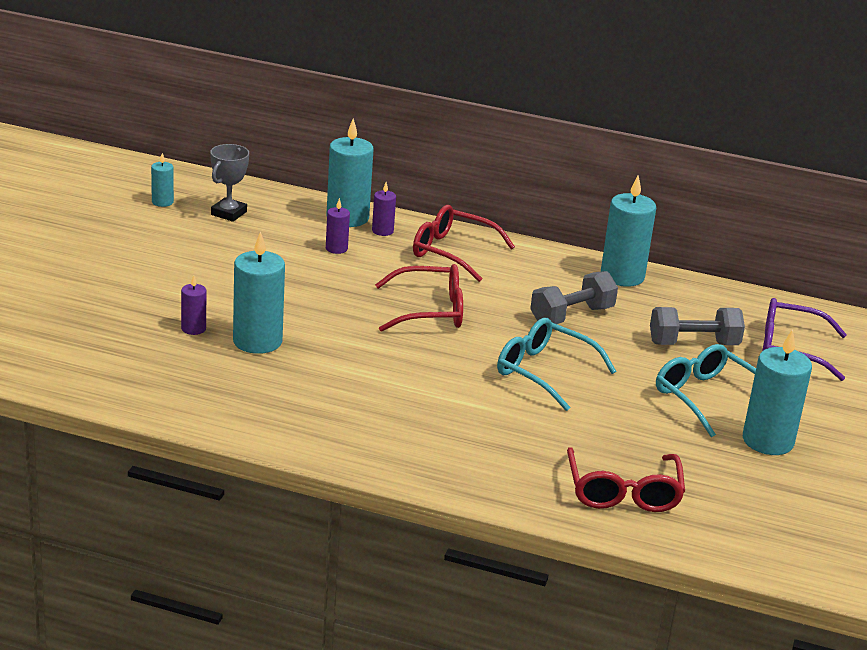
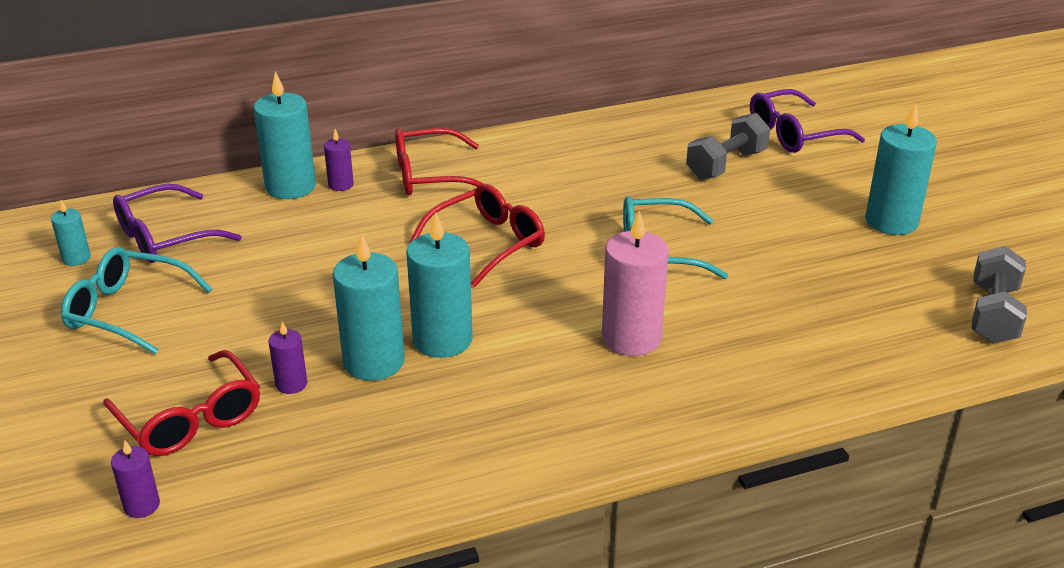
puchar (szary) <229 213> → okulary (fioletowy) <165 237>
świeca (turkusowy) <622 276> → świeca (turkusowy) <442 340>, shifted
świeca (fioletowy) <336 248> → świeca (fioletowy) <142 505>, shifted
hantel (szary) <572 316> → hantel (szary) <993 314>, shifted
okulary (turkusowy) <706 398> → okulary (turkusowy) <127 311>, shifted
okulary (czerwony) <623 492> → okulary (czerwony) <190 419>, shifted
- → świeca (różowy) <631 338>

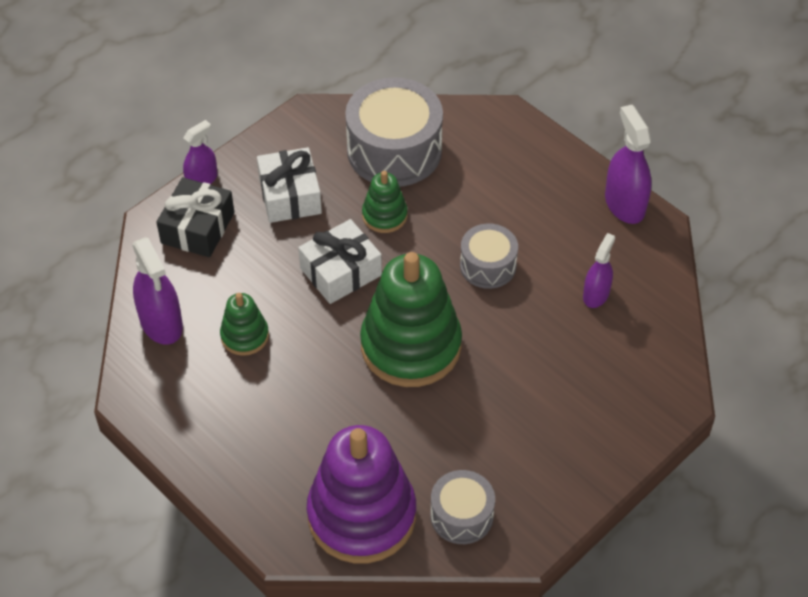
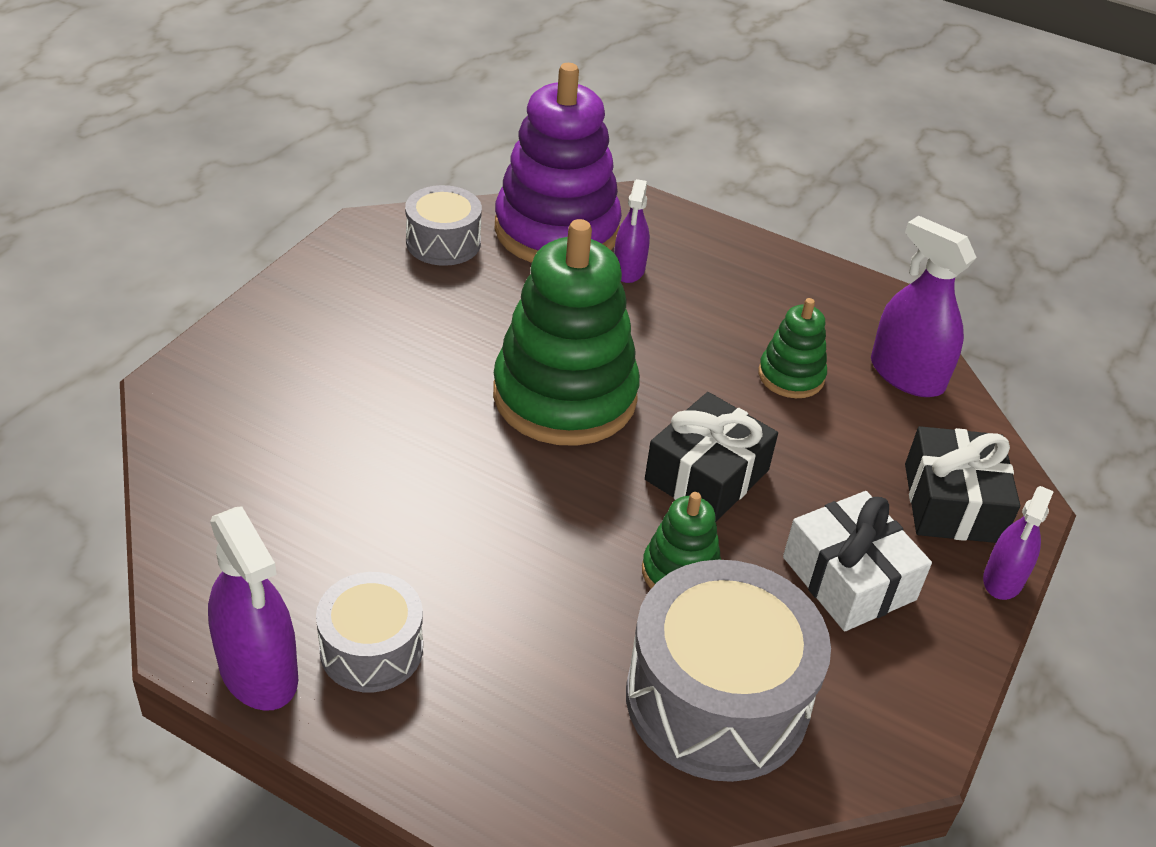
prezent (biały) <340 272> → prezent (czarny) <707 475>
bęben (szary) <488 266> → bęben (szary) <371 649>, shifted
spryskiwacz (fioletowy) <596 294> → spryskiwacz (fioletowy) <629 269>, shifted

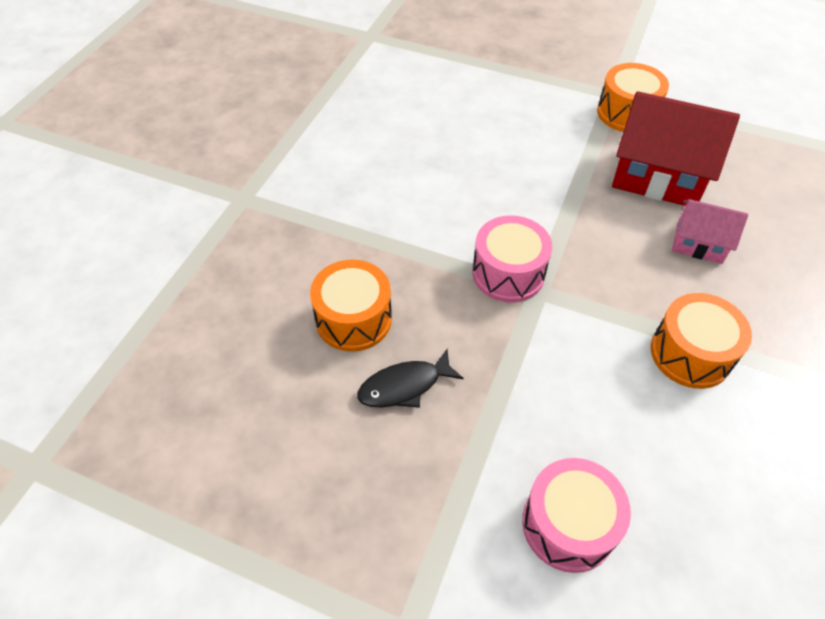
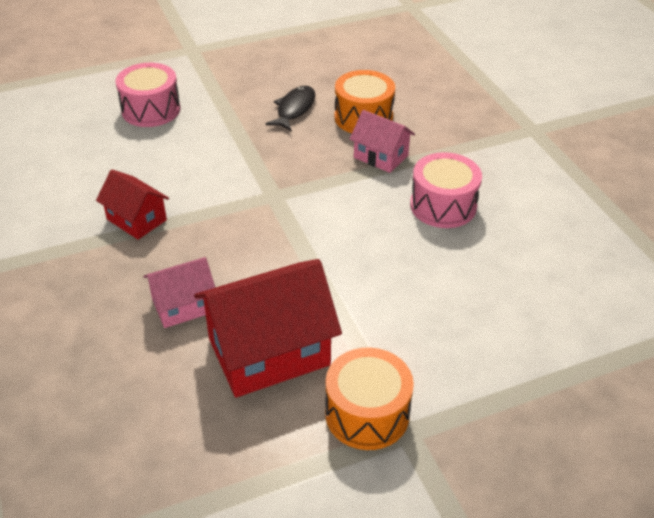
bęben (różowy) <508 273> → bęben (różowy) <443 206>, shifted
bęben (pomarańczowy) <690 354> → domek (czerwony) <136 219>
- → domek (różowy) <381 156>

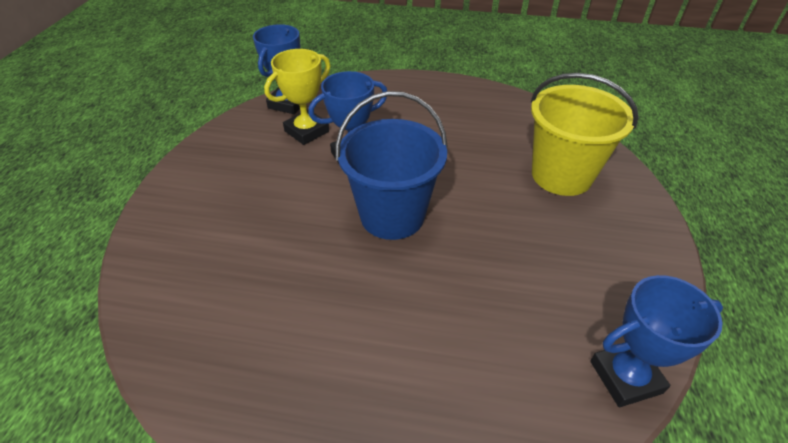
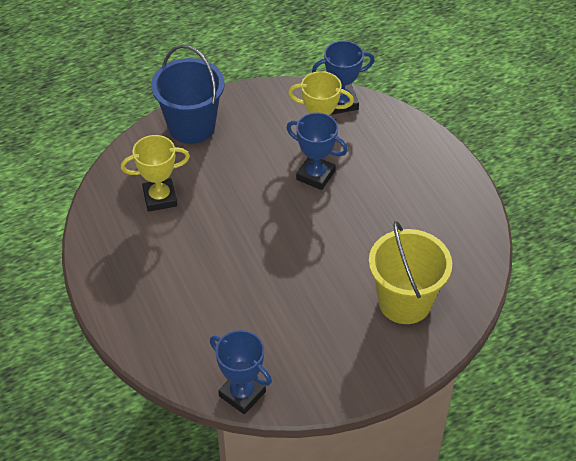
wiadro (niebieski) <392 215> → wiadro (niebieski) <191 126>, shifted
- → puchar (żółty) <160 198>

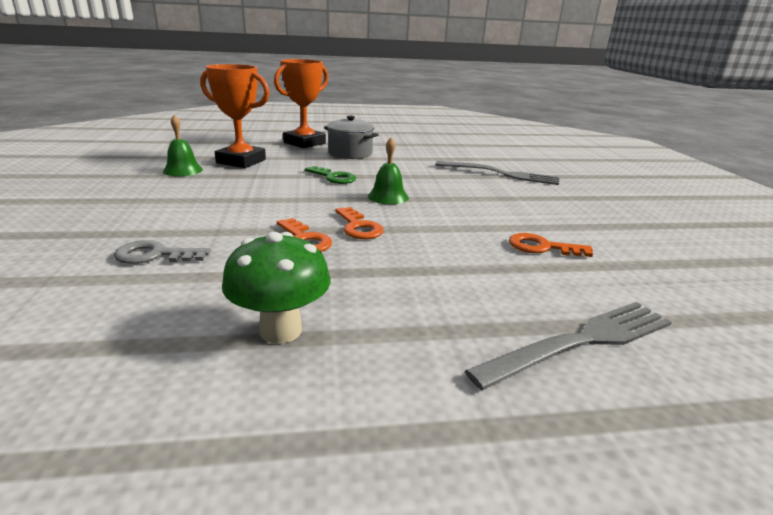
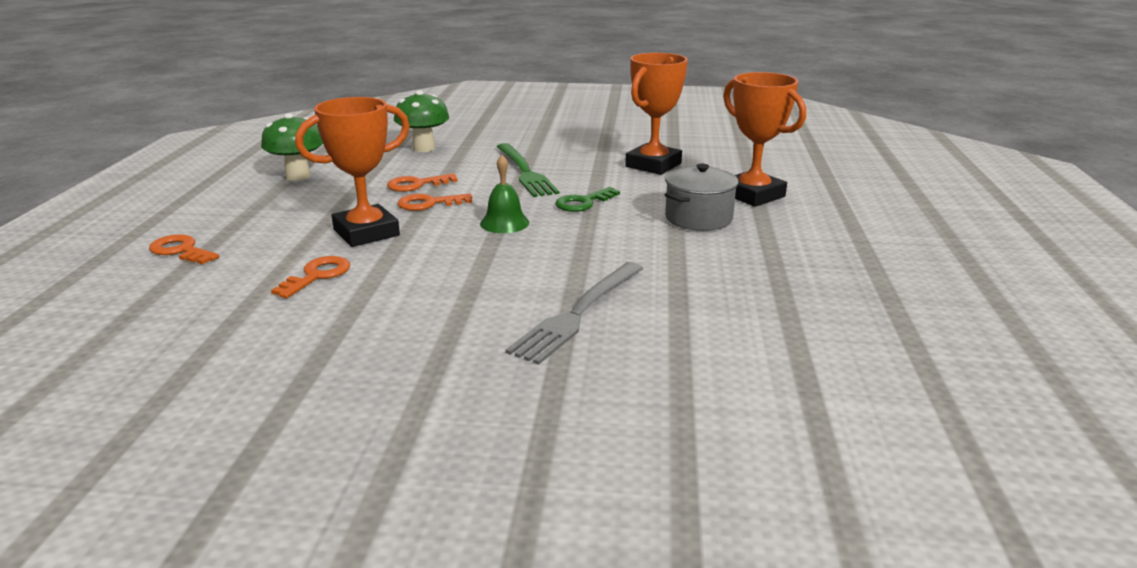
dzwonek (zielony) <183 170> → -
klucz (szary) <155 255> → grzyb (zielony) <424 148>
widelec (szary) <581 342> → klucz (pomarańczowy) <181 250>
- → puchar (pomarańczowy) <366 233>
- → widelec (zielony) <525 172>

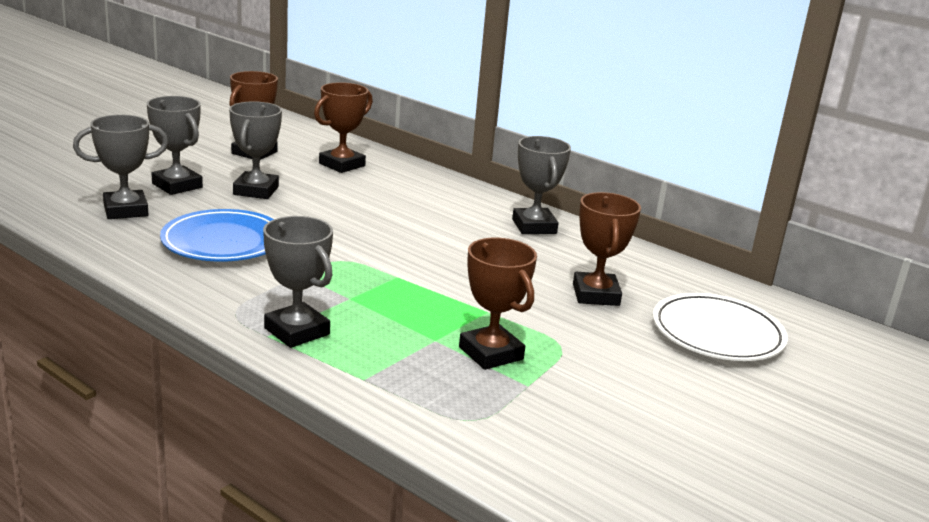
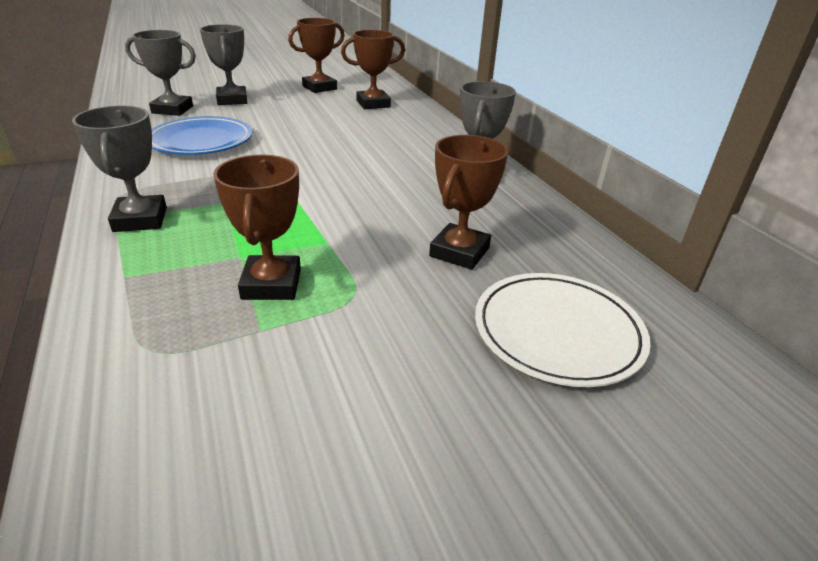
puchar (szary) <256 190> → -

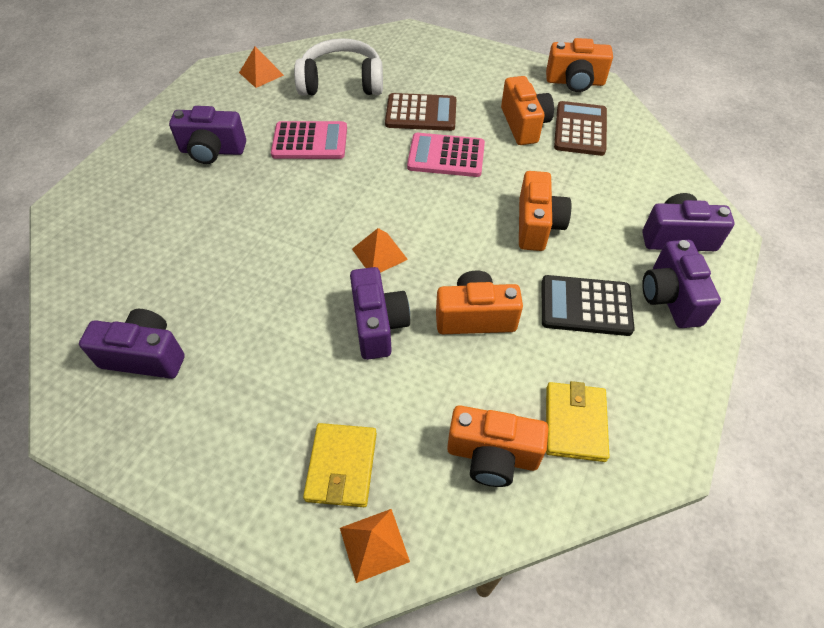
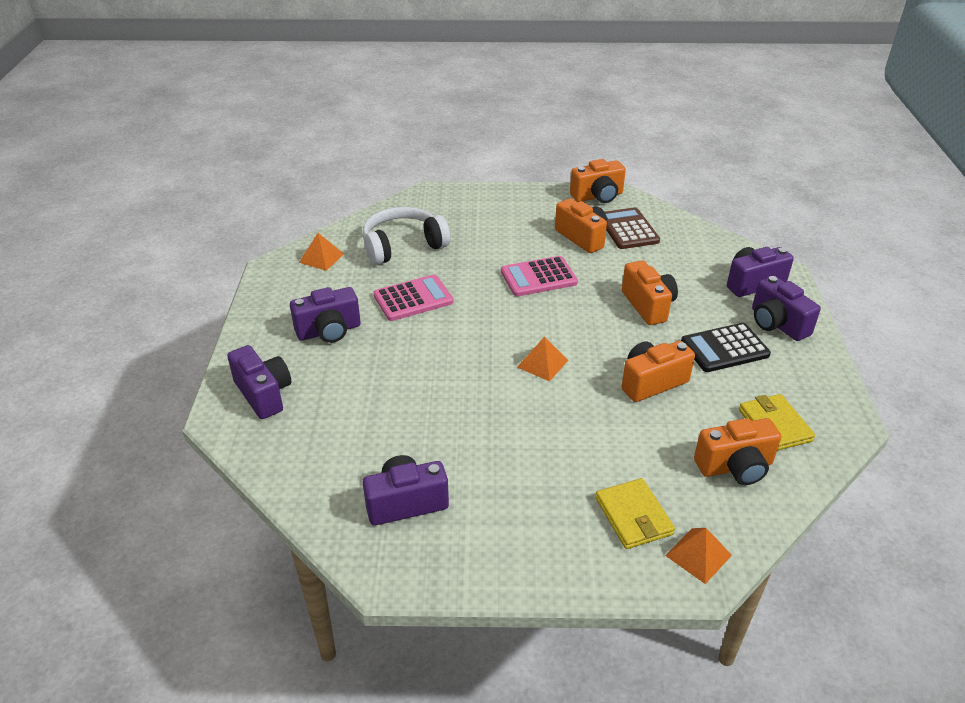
kalkulator (brązowy) <421 113> → -
aparat fotograficzny (fioletowy) <378 325> → aparat fotograficzny (fioletowy) <264 394>, shifted

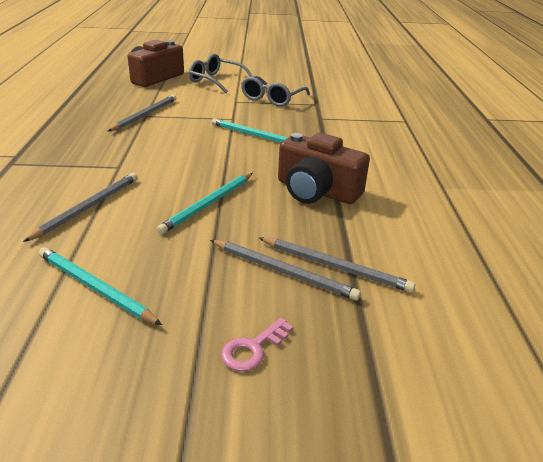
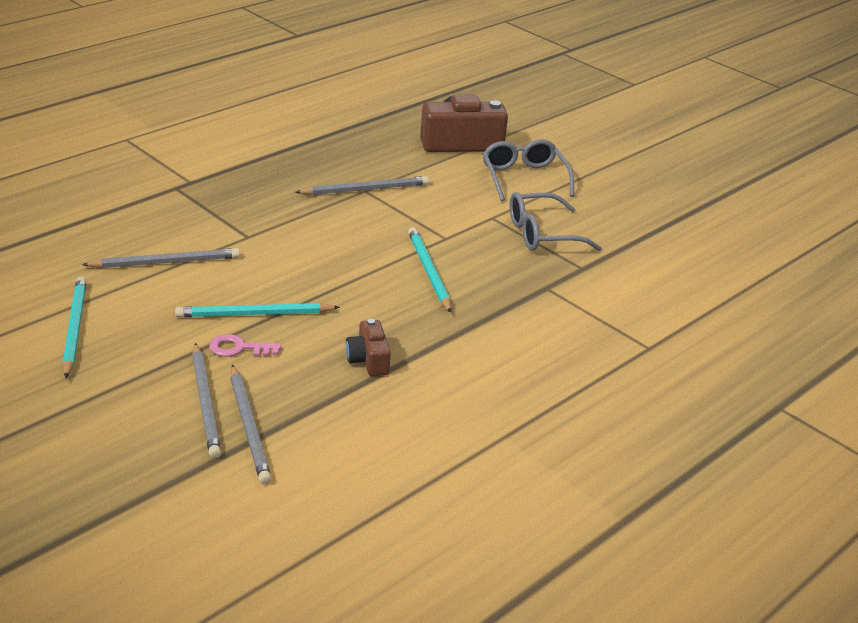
aparat fotograficzny (brązowy) <316 191> → aparat fotograficzny (brązowy) <368 360>, x0.53
klucz (różowy) <253 348> → klucz (różowy) <239 348>, shifted

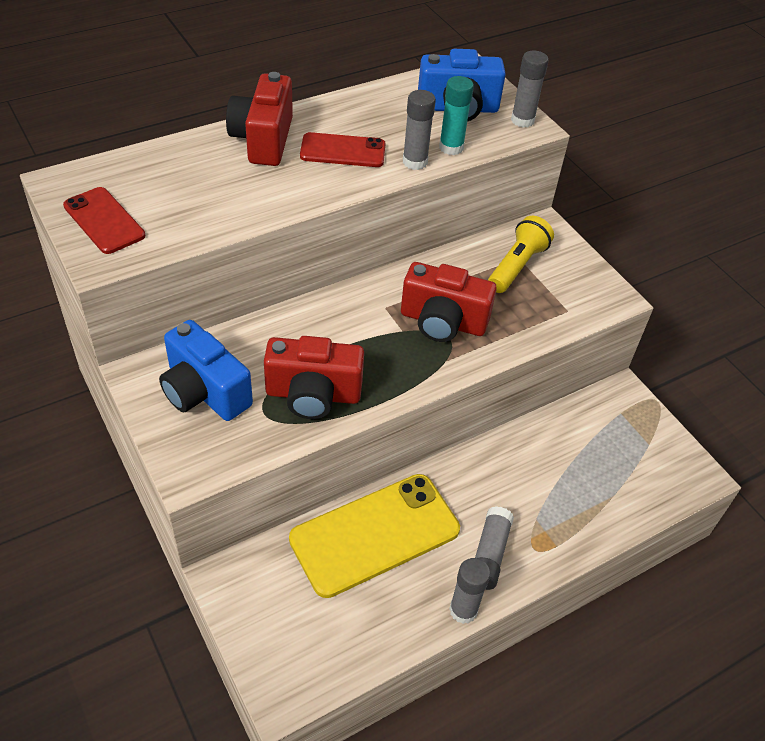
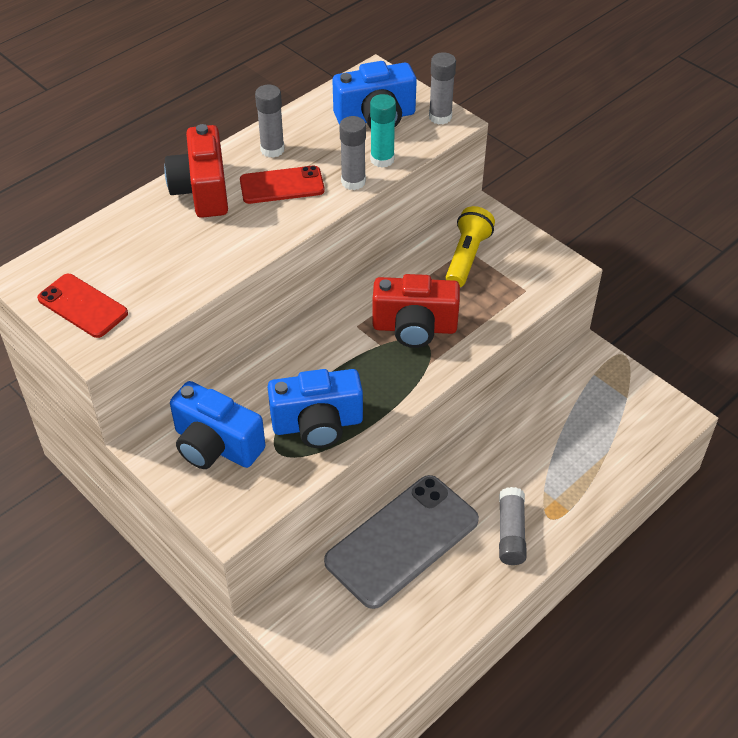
aparat fotograficzny (czerwony) <313 394> → aparat fotograficzny (niebieski) <317 424>
telefon (żółty) <375 534> → telefon (szary) <402 541>
klej w sztyfcie (szary) <463 610> → klej w sztyfcie (szary) <272 150>, shifted

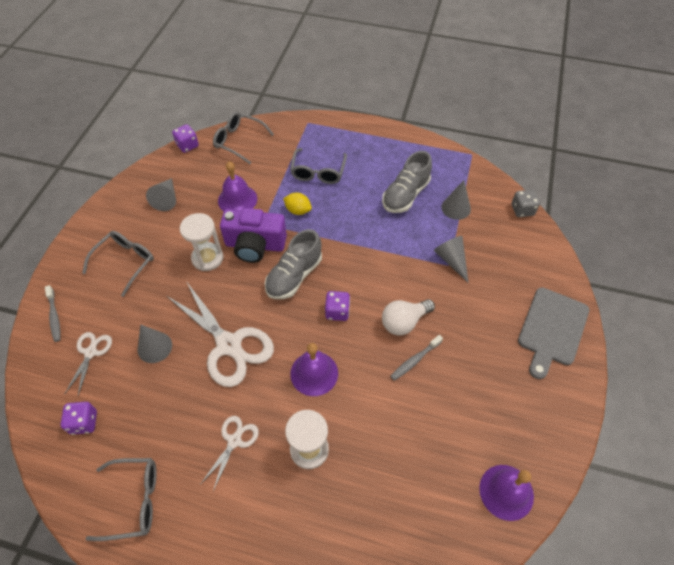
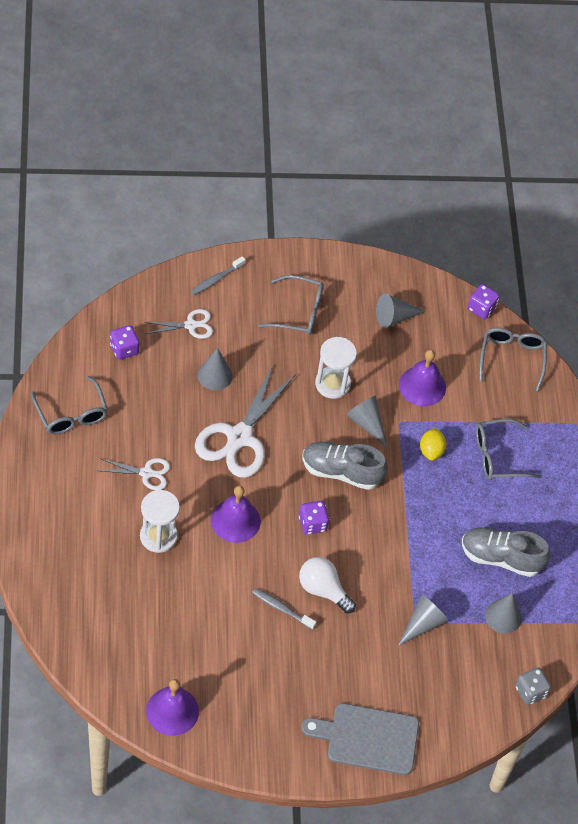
aparat fotograficzny (fioletowy) <255 245> → stożek (szary) <366 423>

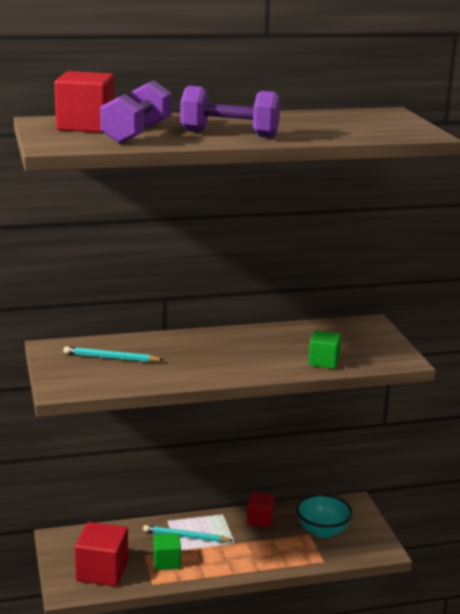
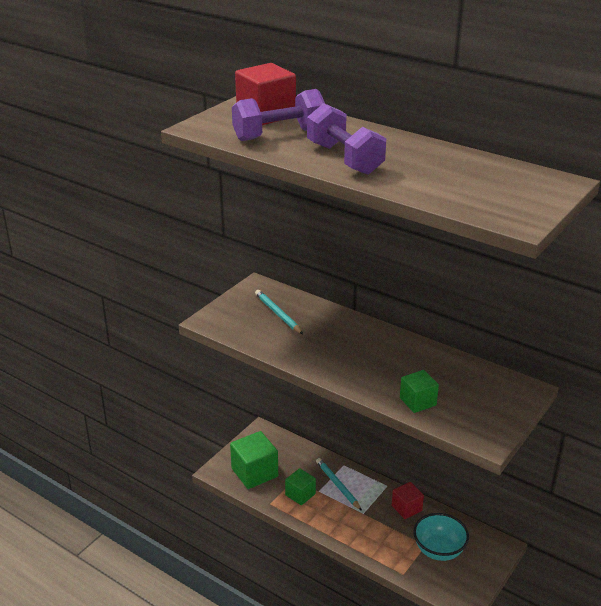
sześcian (czerwony) <102 571> → sześcian (zielony) <254 472>

